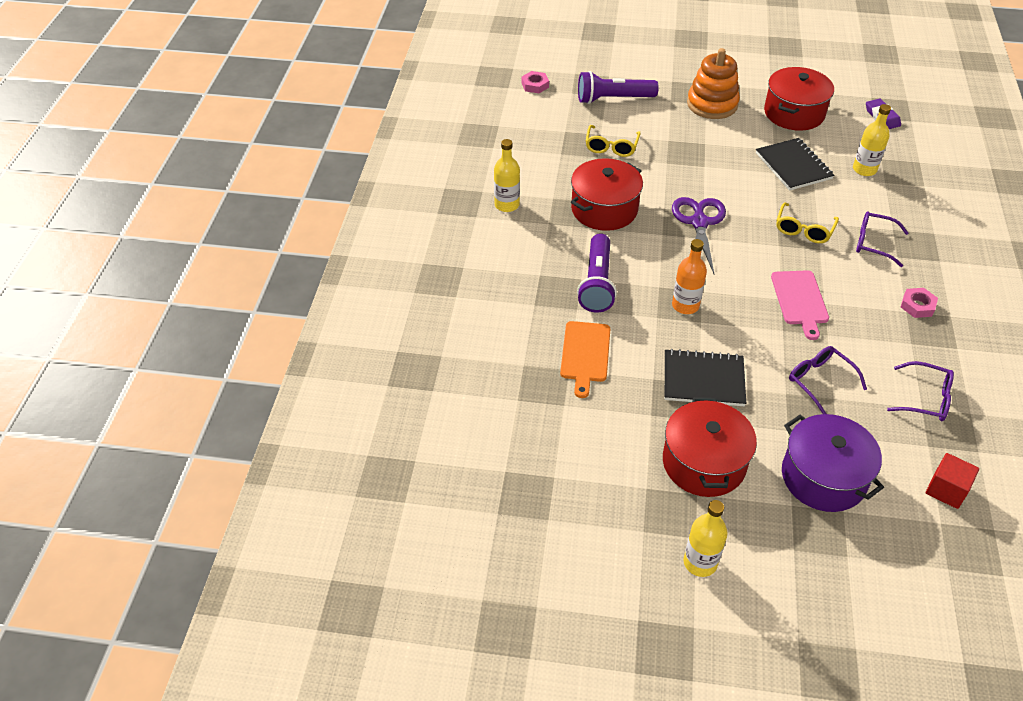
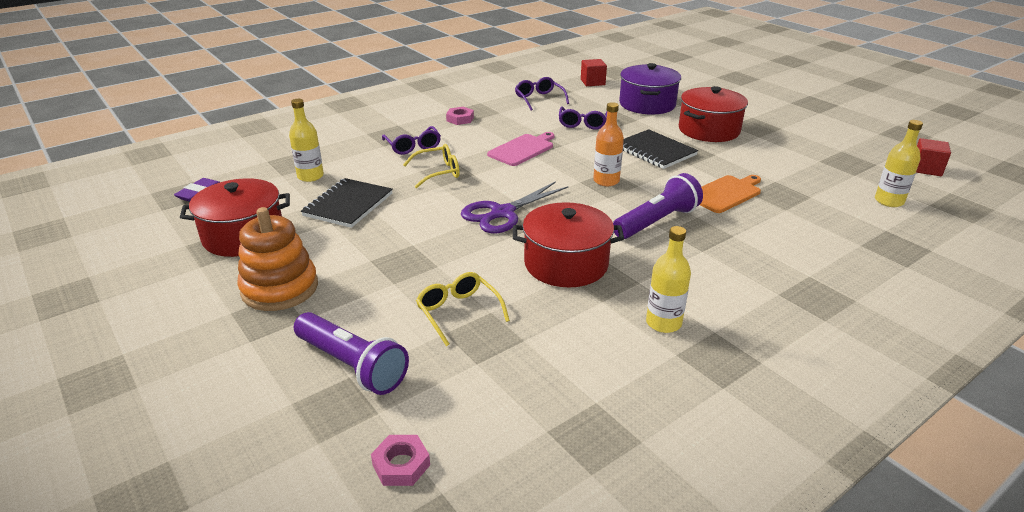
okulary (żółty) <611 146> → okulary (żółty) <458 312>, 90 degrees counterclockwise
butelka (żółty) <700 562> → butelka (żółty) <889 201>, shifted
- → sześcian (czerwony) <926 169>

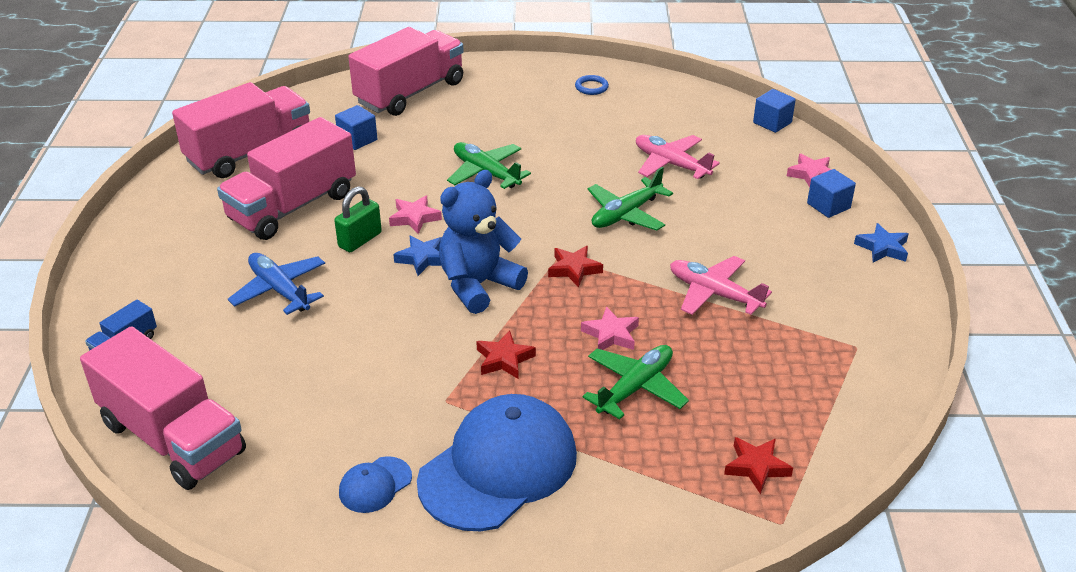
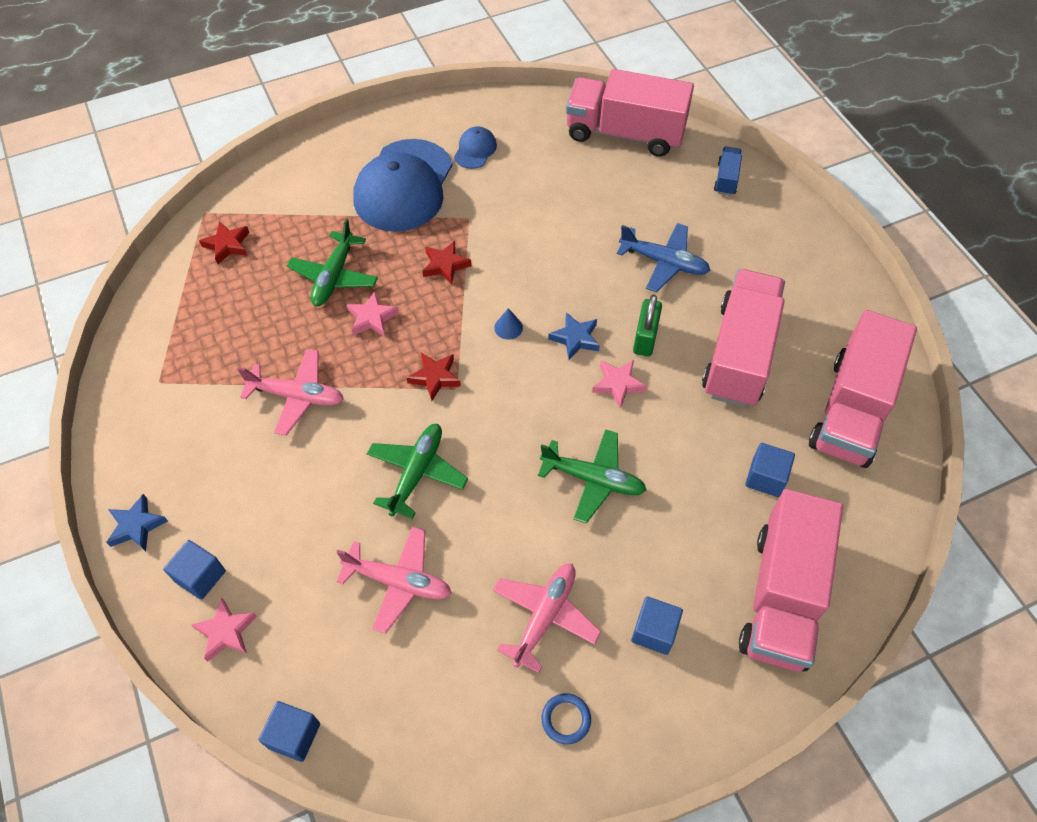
miś (niebieski) <478 285> → stożek (niebieski) <508 327>
- → samolot (różowy) <544 616>
- → sześcian (niebieski) <654 631>

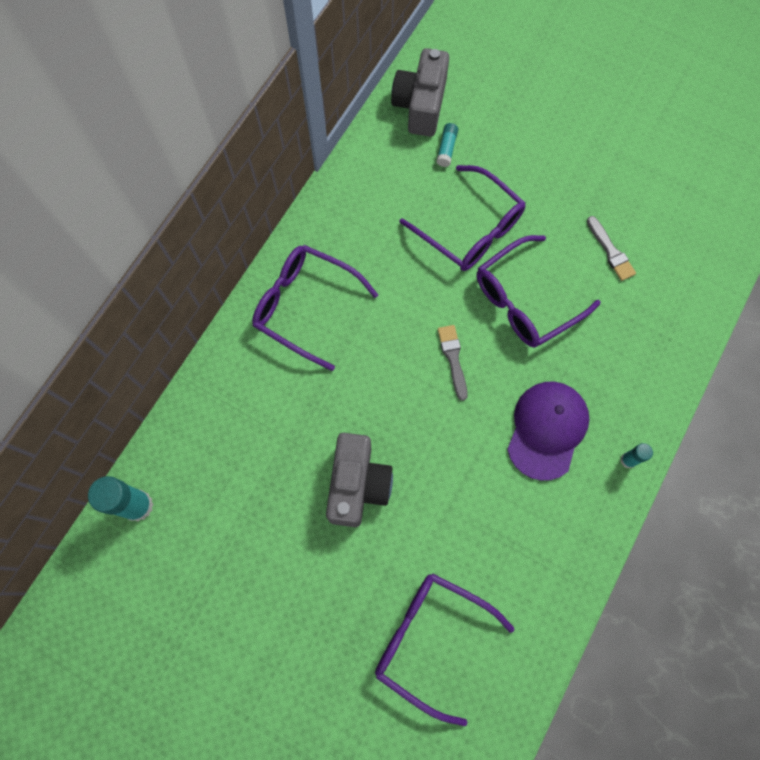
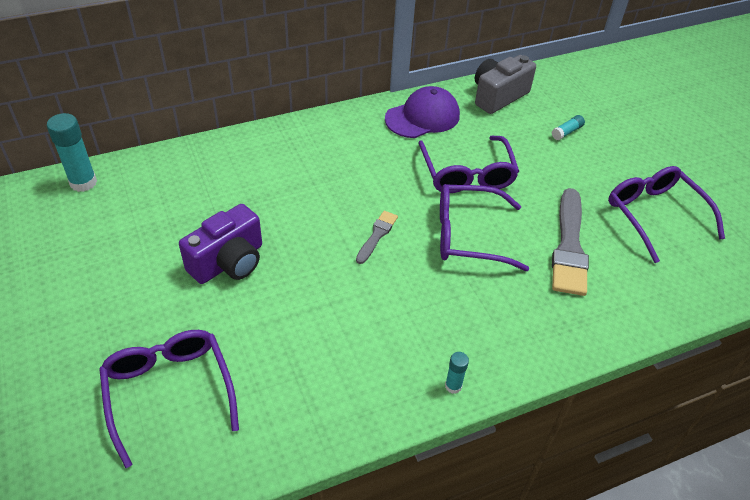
klej w sztyfcie (turkusowy) <446 148> → klej w sztyfcie (turkusowy) <567 132>, shifted
pędzel (szary) <610 251> → pędzel (szary) <569 246>, x1.94
okulary (fioletowy) <305 307> → okulary (fioletowy) <655 215>, shifted
czapka (fioletowy) <547 430> → czapka (fioletowy) <422 117>, shifted
aparat fotograficzny (szary) <358 485> → aparat fotograficzny (fioletowy) <229 262>

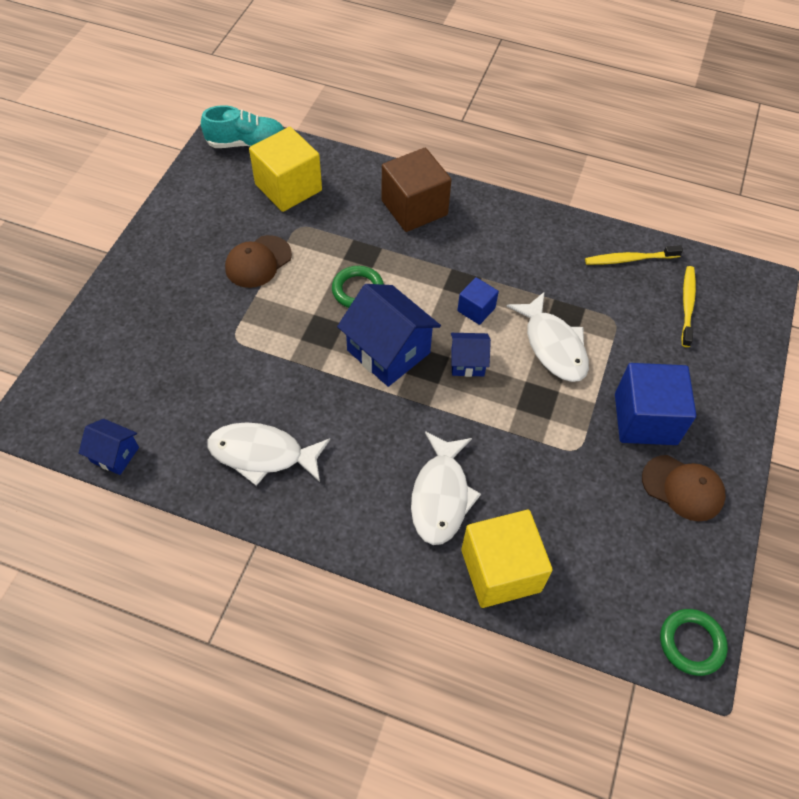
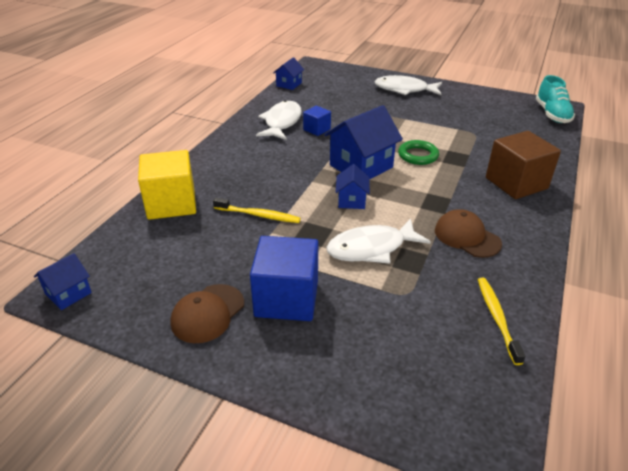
sześcian (żółty) <288 187> → -
czapka (brązowy) <258 262> → czapka (brązowy) <467 237>, shifted
szczoteczka do zębów (żółty) <687 305> → szczoteczka do zębów (żółty) <258 215>, shifted
sześcian (niebieski) <476 309> → sześcian (niebieski) <317 129>, shifted
ryba (biały) <441 496> → ryba (biały) <404 90>, shifted
pierścień (zielony) <691 643> → domek (niebieski) <68 293>

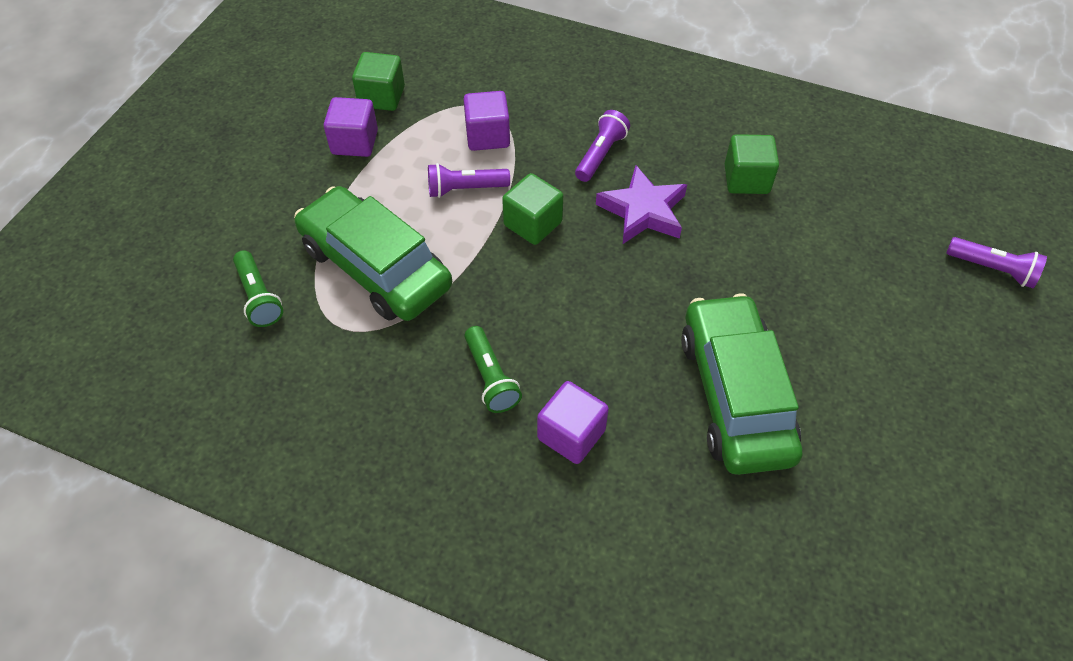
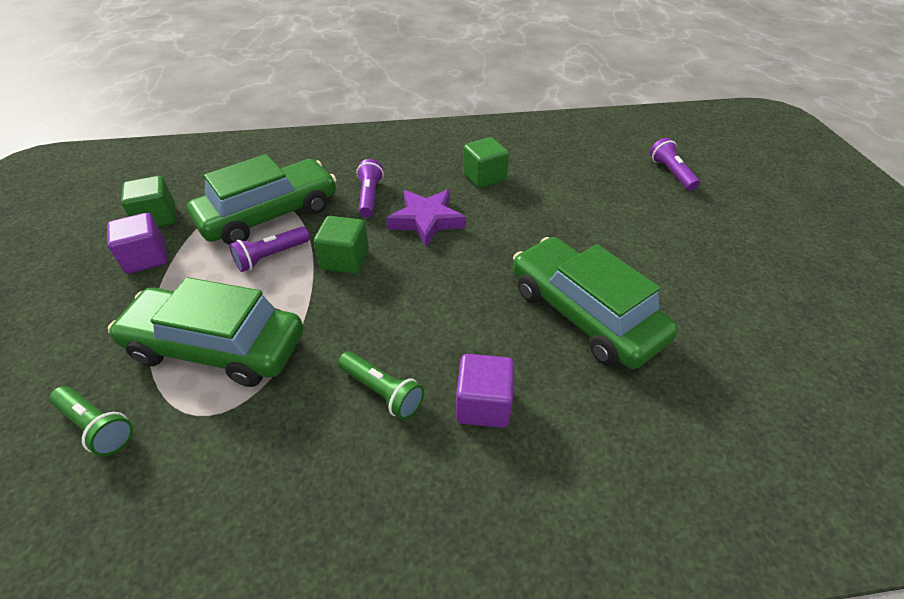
sześcian (fioletowy) <487 136> → samochód (zielony) <269 214>
latarka (fioletowy) <992 269> → latarka (fioletowy) <671 173>, 105 degrees counterclockwise

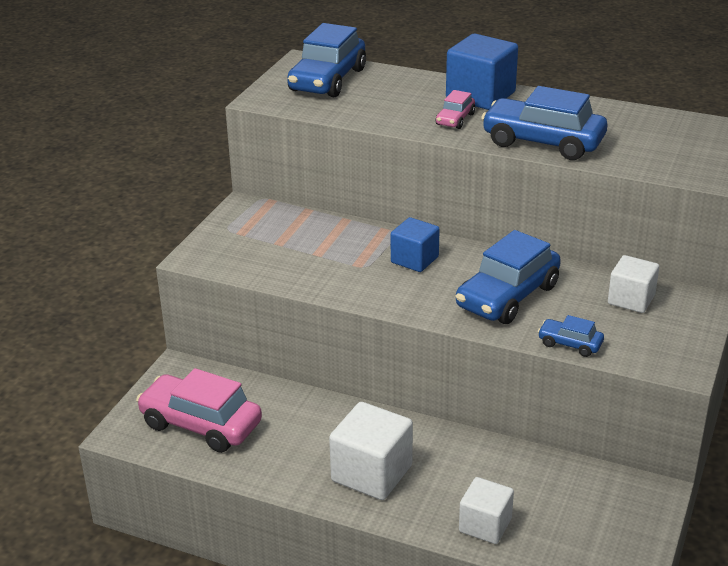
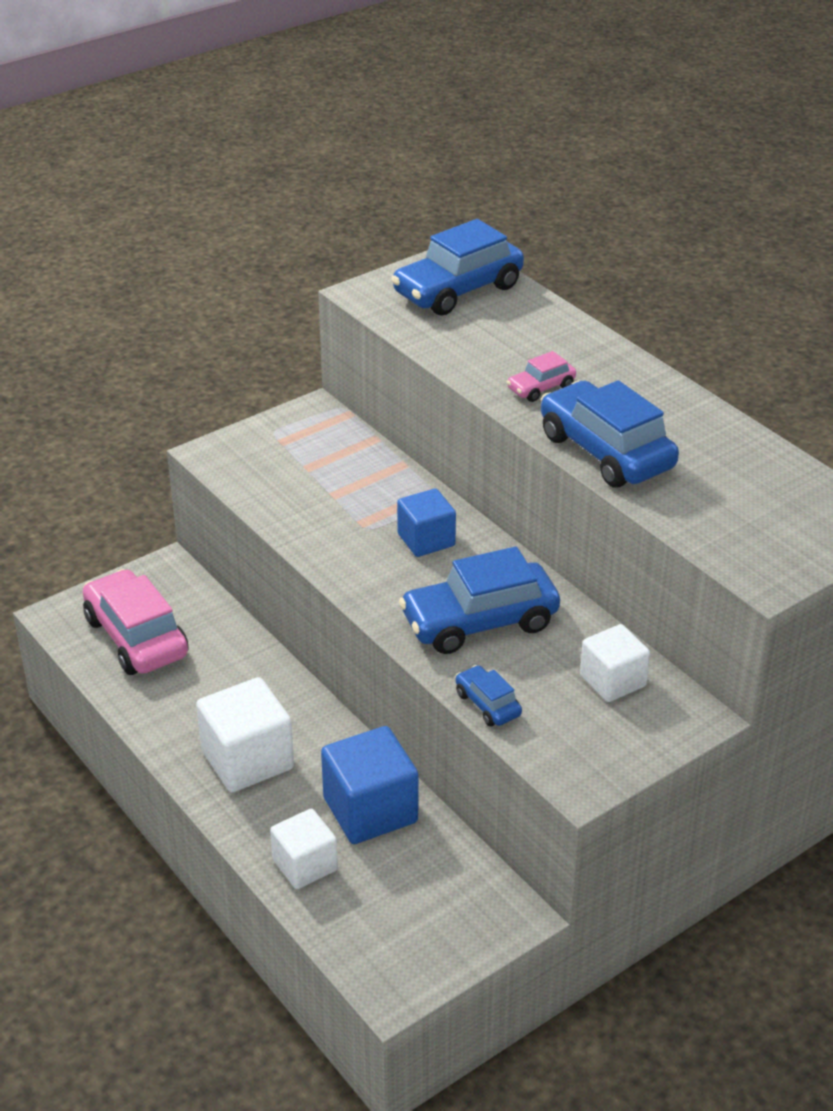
sześcian (niebieski) <480 96> → sześcian (niebieski) <370 810>, shifted

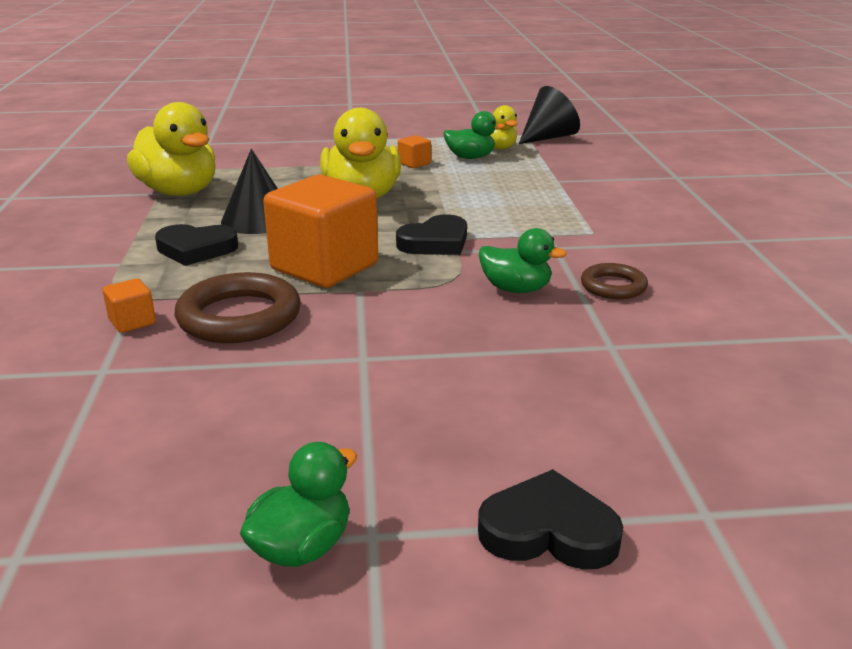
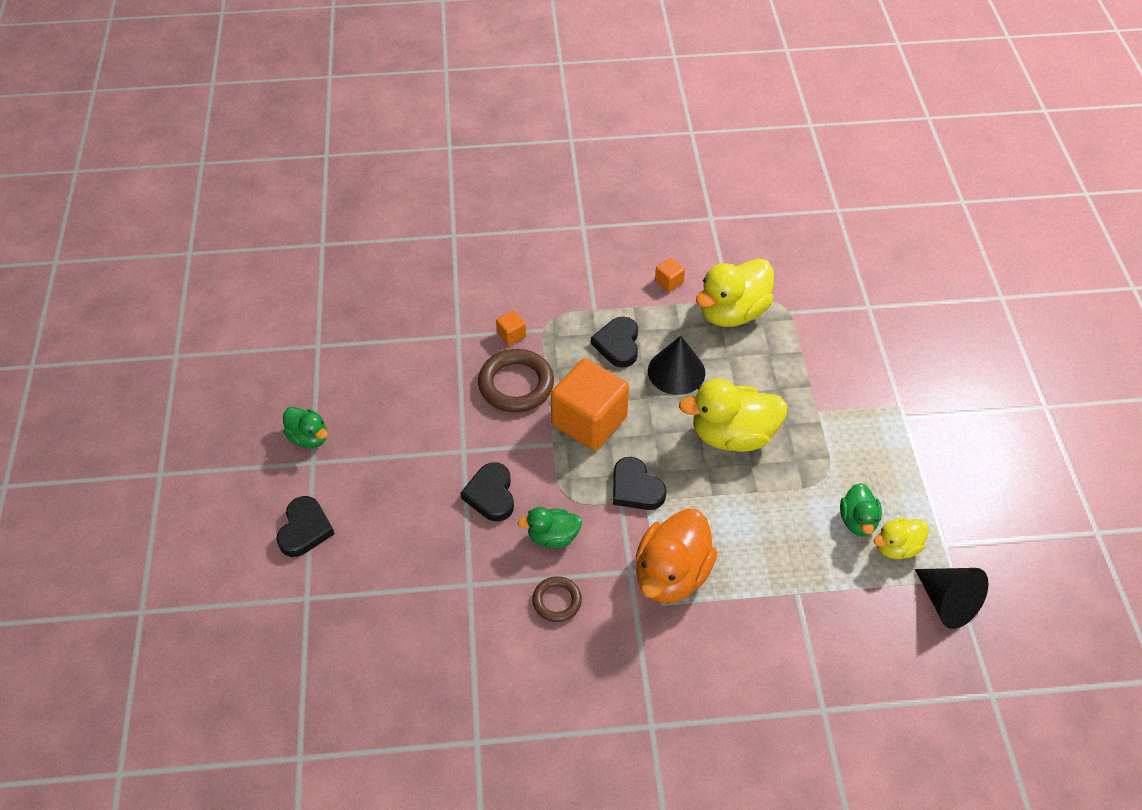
sześcian (pomarańczowy) <414 163> → sześcian (pomarańczowy) <669 282>, shifted
kaczka (zielony) <516 289> → kaczka (zielony) <553 537>, 60 degrees clockwise
- → serce (czarny) <491 495>
- → kaczka (pomarańczowy) <671 574>

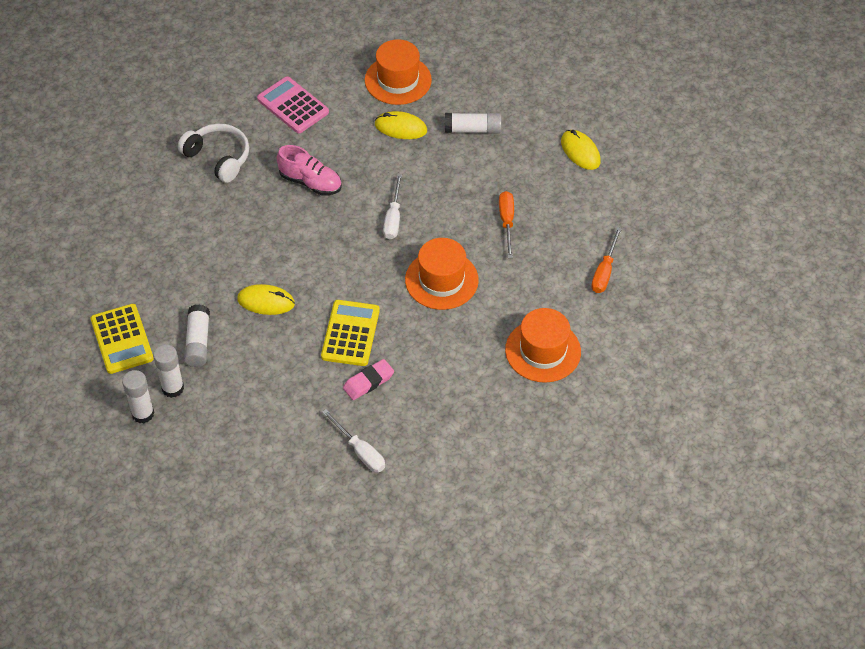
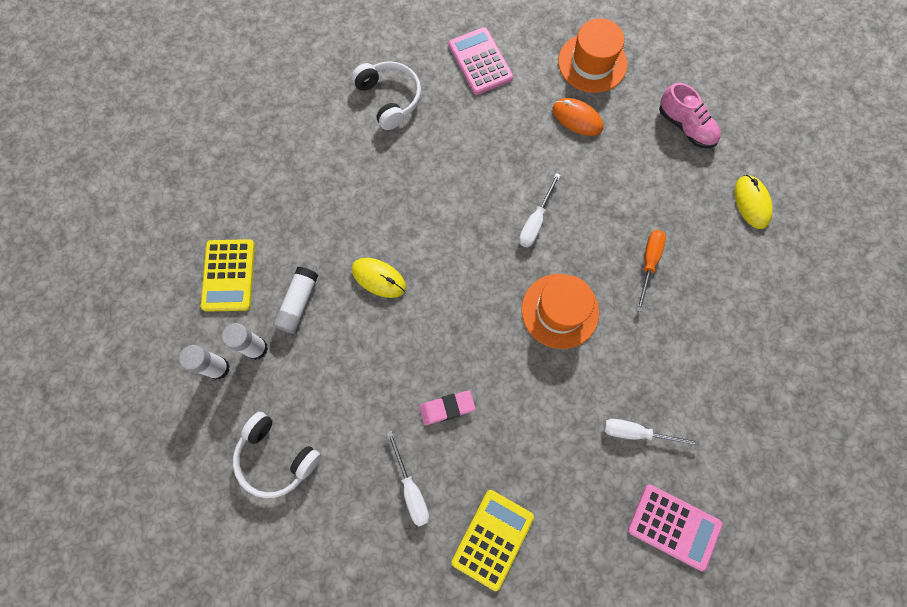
myszka (żółty) <400 128> → myszka (pomarańczowy) <577 118>
klej w sztyfcie (biały) <472 129> → -
but (różowy) <310 182> → but (różowy) <685 126>, shifted
śrubokręt (pomarańczowy) <604 271> → -
kalkulator (żółty) <350 333> → kalkulator (żółty) <492 538>, shifted
kapelusz (pomarańczowy) <543 351> → śrubokręt (biały) <636 432>
- → słuchawki (biały) <276 457>
- → kalkulator (różowy) <674 526>

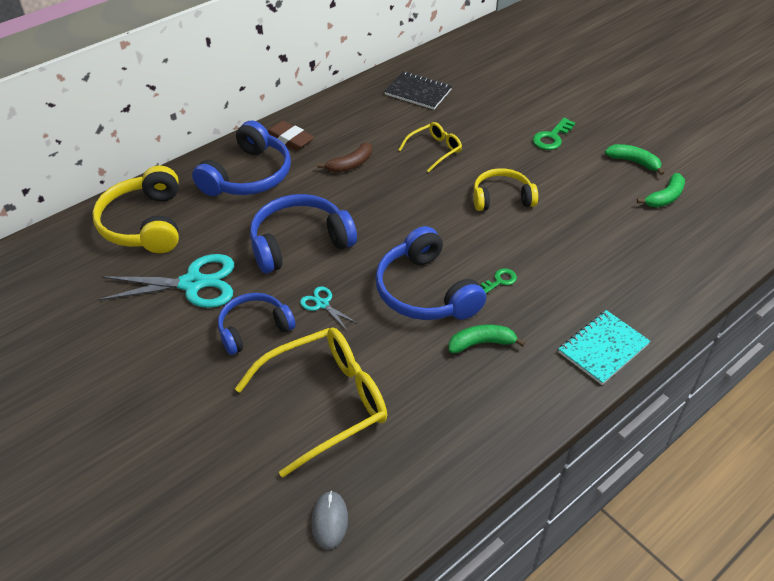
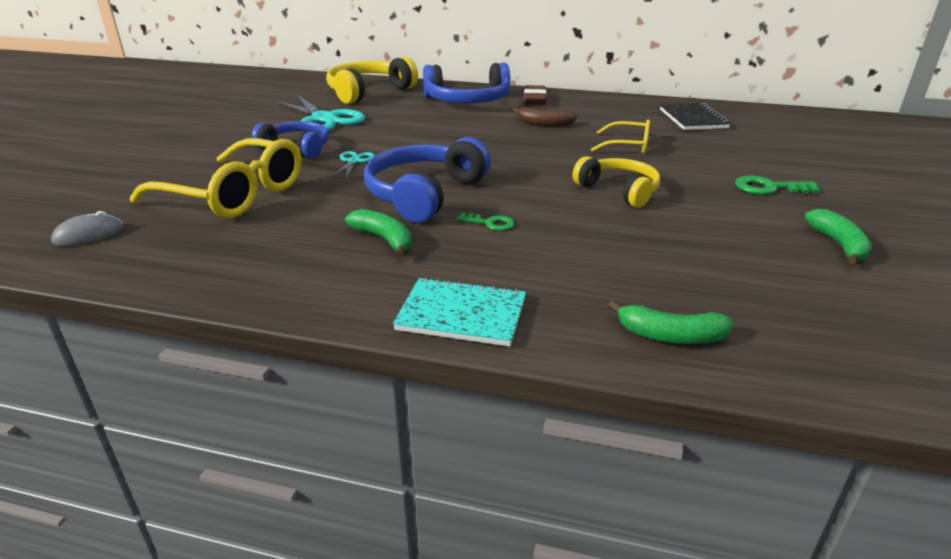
banan (zielony) <665 197> → banan (zielony) <671 336>, shifted
słuchawki (niebieski) <299 242> → -

